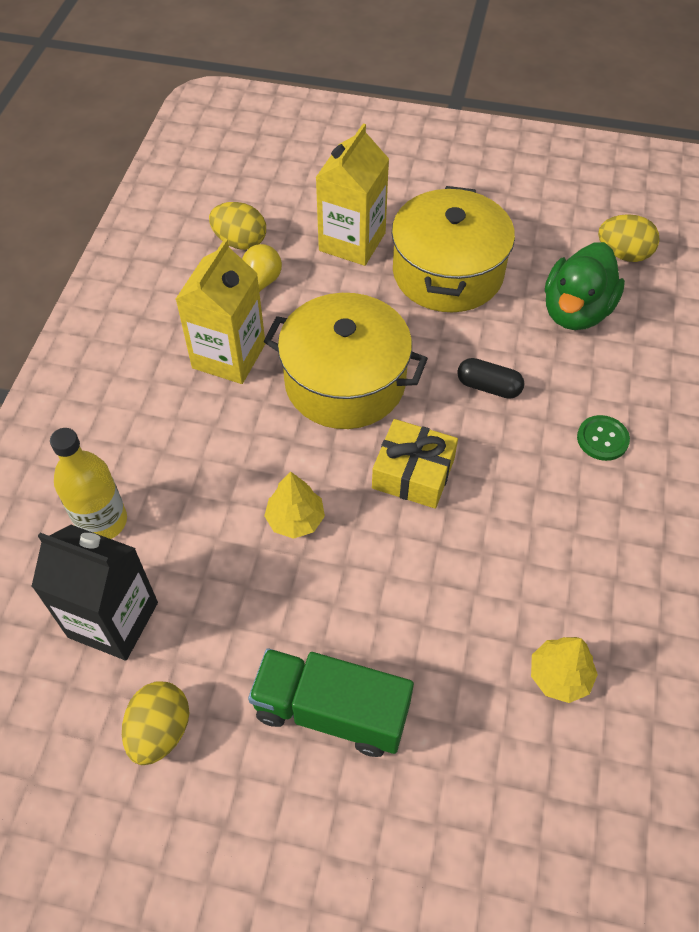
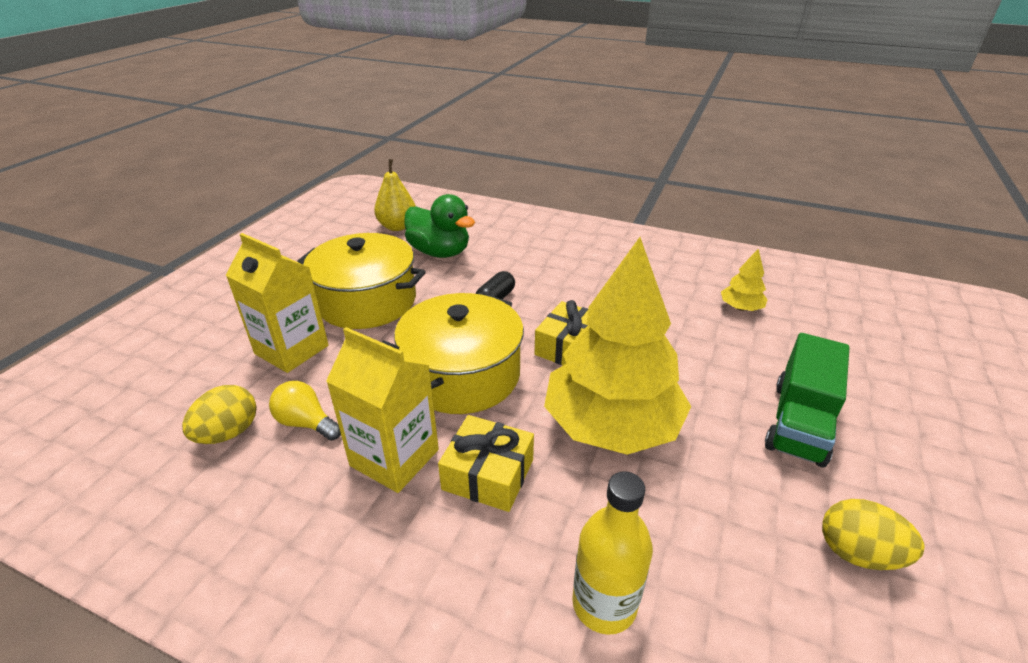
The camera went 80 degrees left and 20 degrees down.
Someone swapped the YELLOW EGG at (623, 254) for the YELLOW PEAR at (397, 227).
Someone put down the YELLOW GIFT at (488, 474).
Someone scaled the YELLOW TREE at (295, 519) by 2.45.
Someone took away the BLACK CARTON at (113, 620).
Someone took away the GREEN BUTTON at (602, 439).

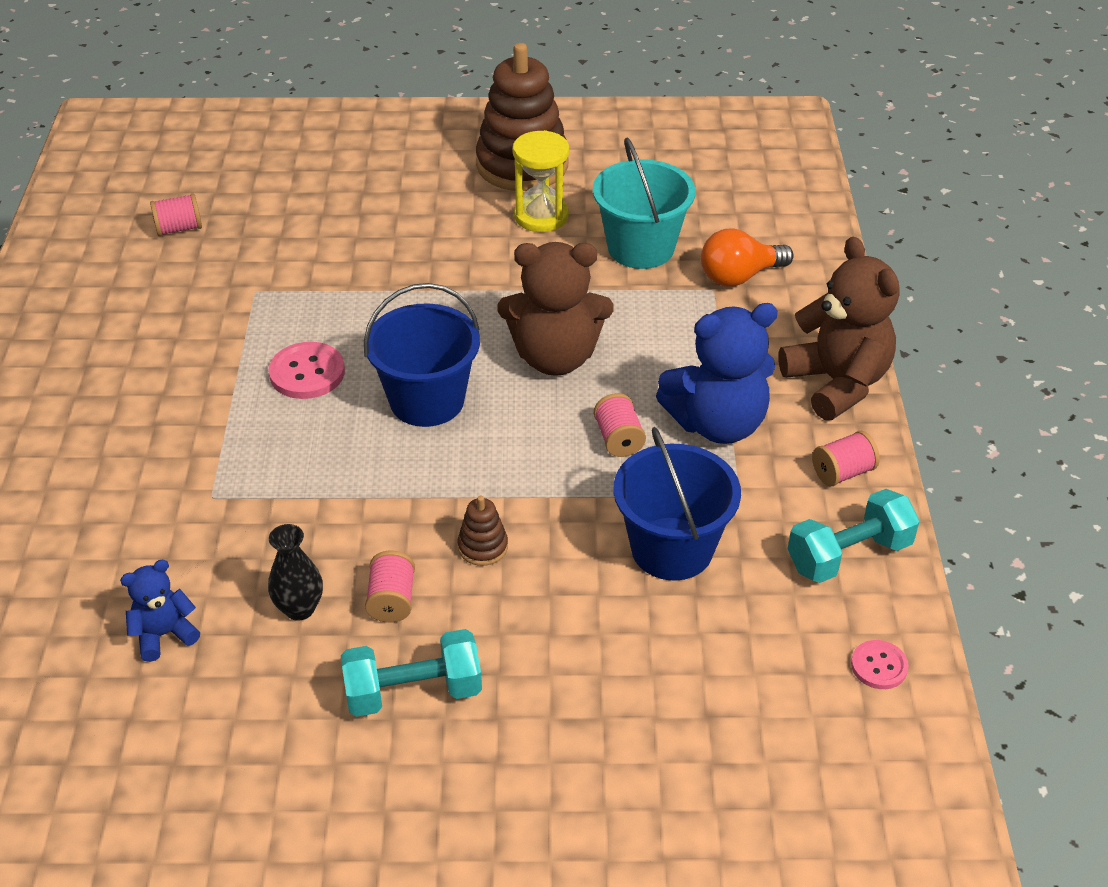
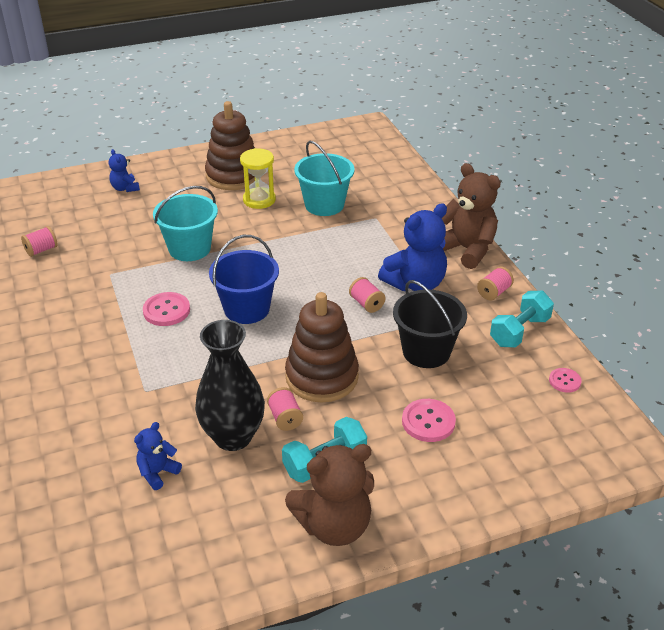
The camera went 20 degrees left and 5 degrees down.
Someone put down the BLUE TEDDY BEAR at (125, 188).
Someone put down the TURQUOISE BUCKET at (189, 248).
Someone scaled the BLACK VASE at (299, 608) by 2.02.
Someone scaled the BROWN STACKING TOY at (483, 547) by 2.41.
Someone carried the BROWN TEDDY BEAR from (555, 357) to (334, 526).
Someone repainted the BLUE BUCKET at (672, 549), which became the BLACK BUCKET at (426, 351).
Someone put down the PINK BUTTON at (428, 422).
Someone took away the ORANGE LIGHT BULB at (739, 276).

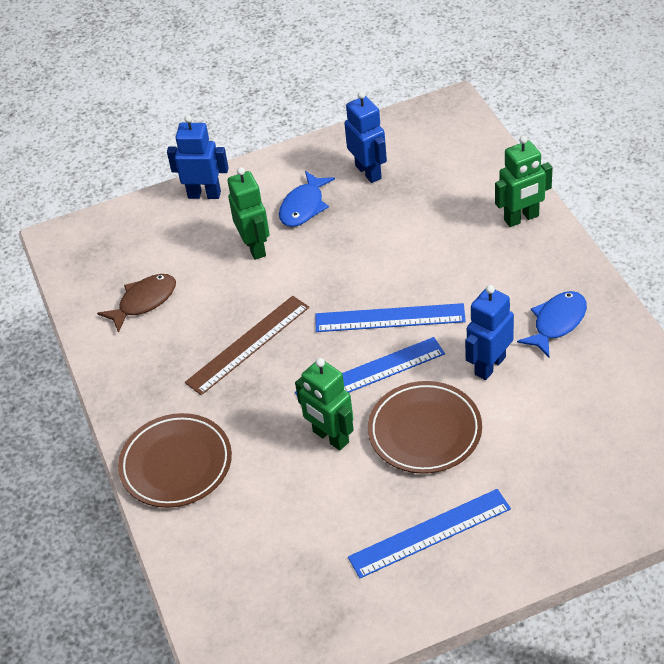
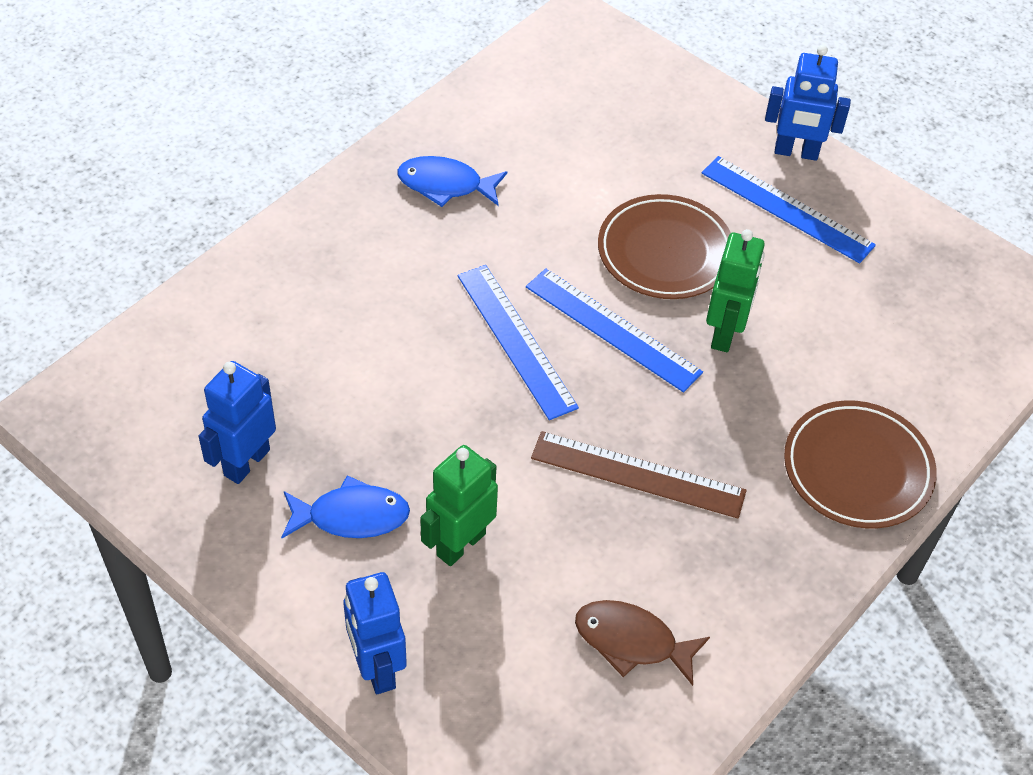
The camera went 125 degrees left and 5 degrees up.
Someone carried the BLUE ROBOT from (489, 365) to (796, 152).
Someone took away the GREEN ROBOT at (521, 218).

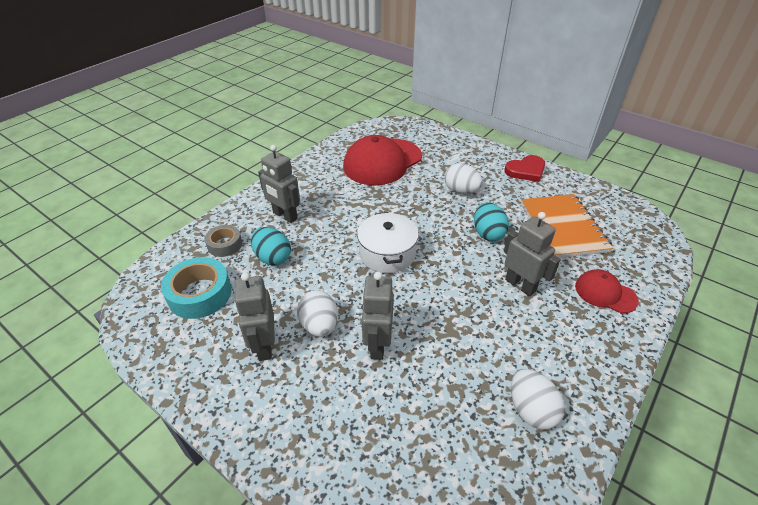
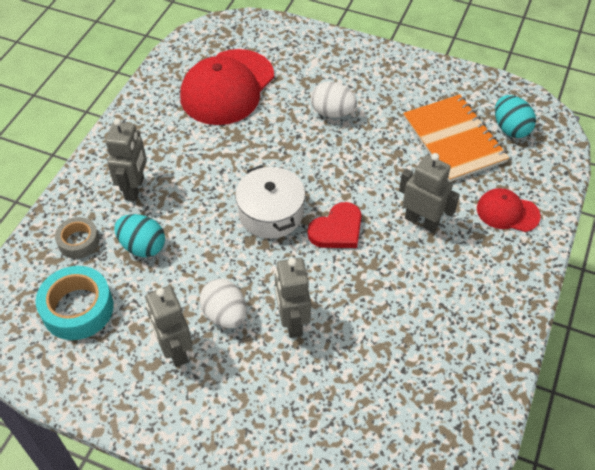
The camera went 15 degrees left and 10 degrees up.
Someone rotated the GREY ROBOT at (285, 216) by 105 degrees counterclockwise.
Someone carried the RED HEART from (526, 170) to (337, 229).
Someone carried the TURQUOISE EGG from (488, 233) to (510, 129).
Someone took away the WHITE EGG at (531, 410).

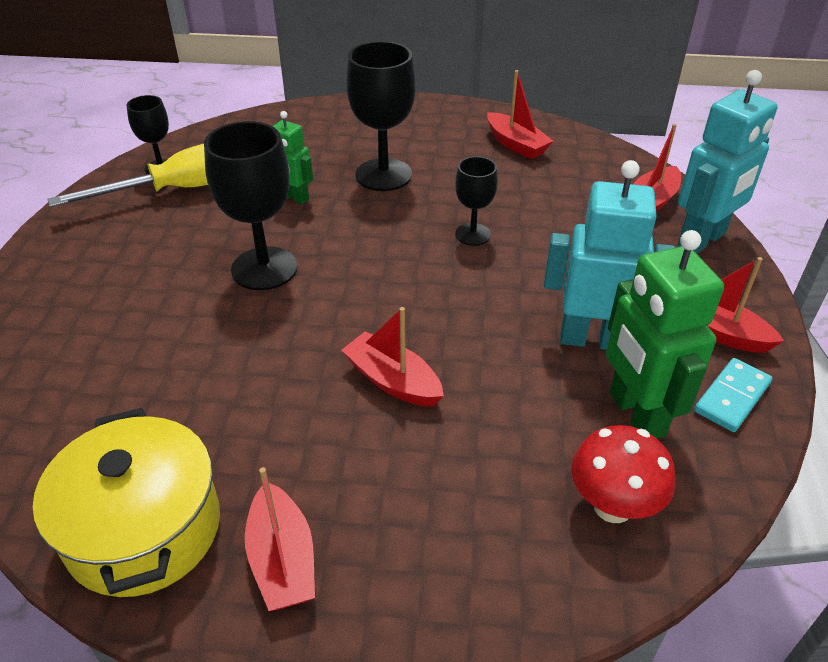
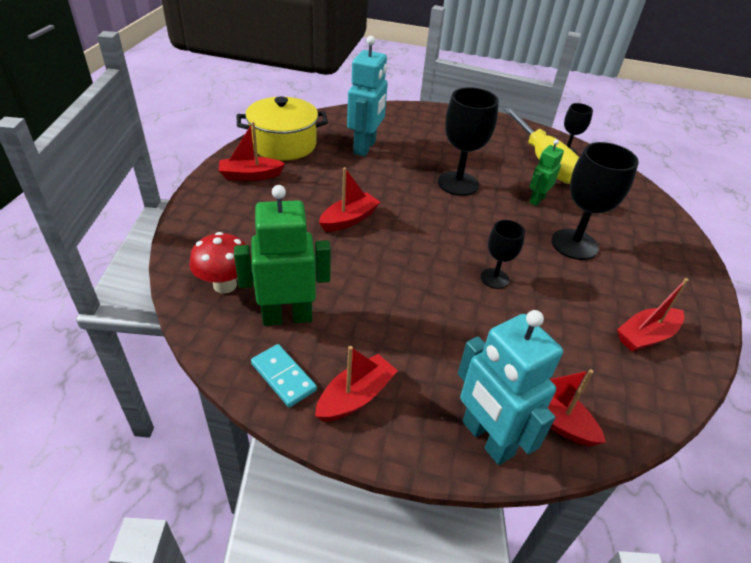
The camera went 95 degrees right and 0 degrees up.
Someone carried the TURQUOISE ROBOT from (592, 339) to (365, 147).

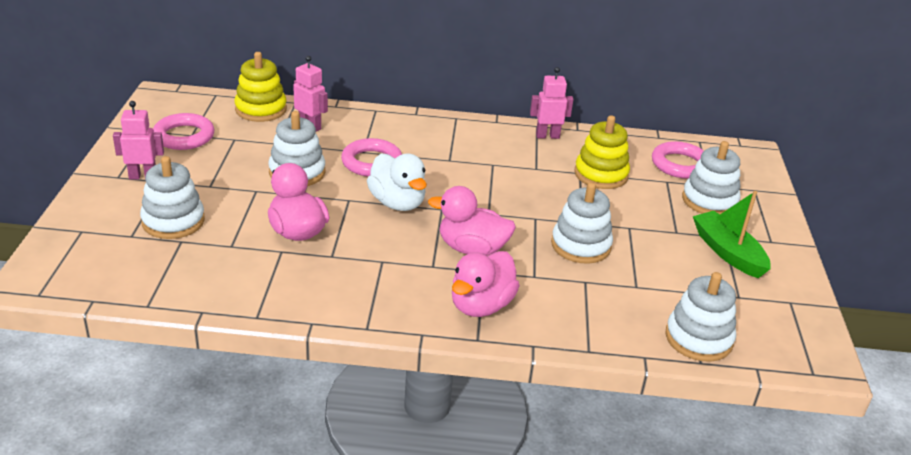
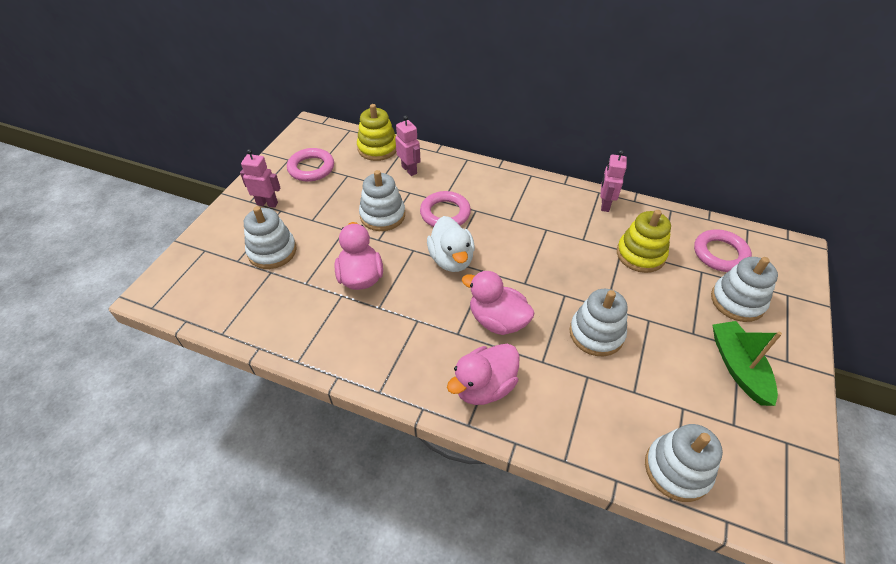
The camera went 20 degrees right and 15 degrees up.
Someone rotated the PINK ROBOT at (547, 136) by 90 degrees counterclockwise.

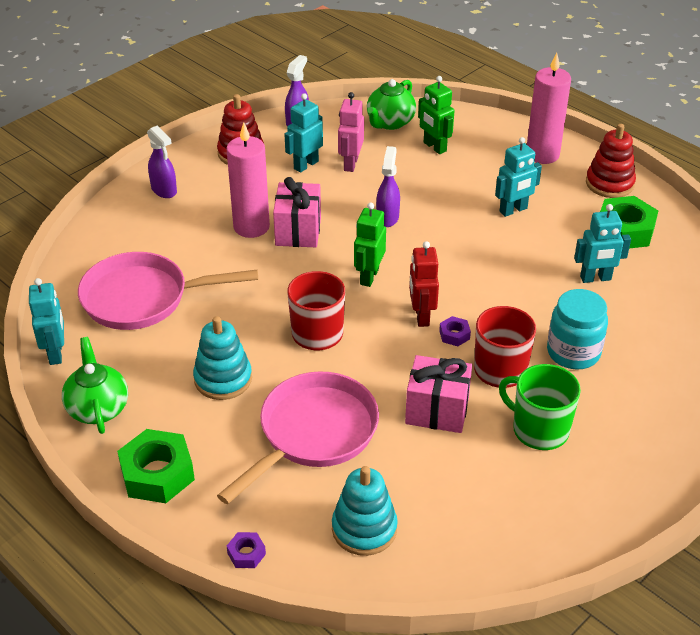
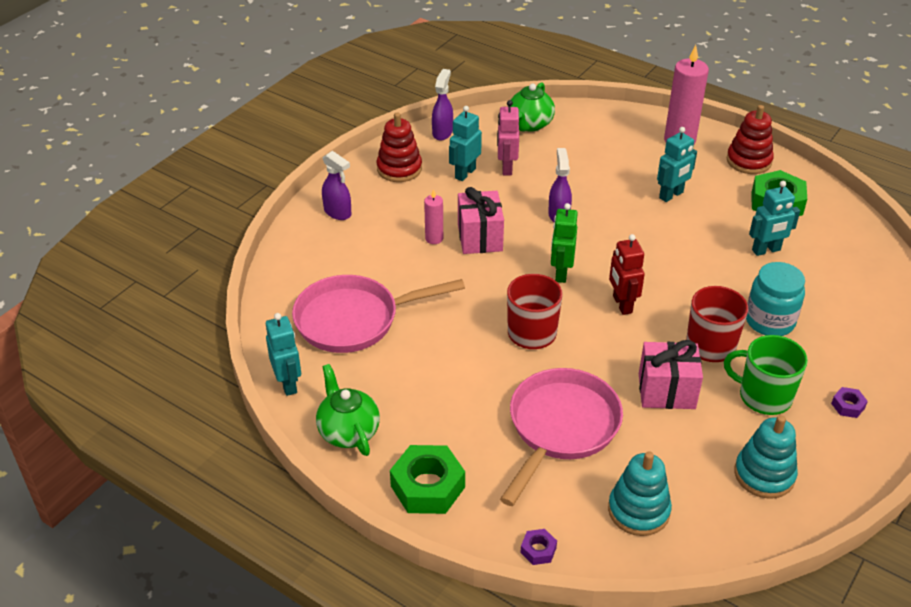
The camera went 10 degrees left and 0 degrees up.
Someone scaled the PINK CANDLE at (251, 227) by 0.52.
Someone carried the TURQUOISE STACKING TOY from (223, 379) to (764, 475).
Someone carried the PURPLE NUT from (454, 335) to (847, 406).
Someone took away the GREEN ROBOT at (434, 147).

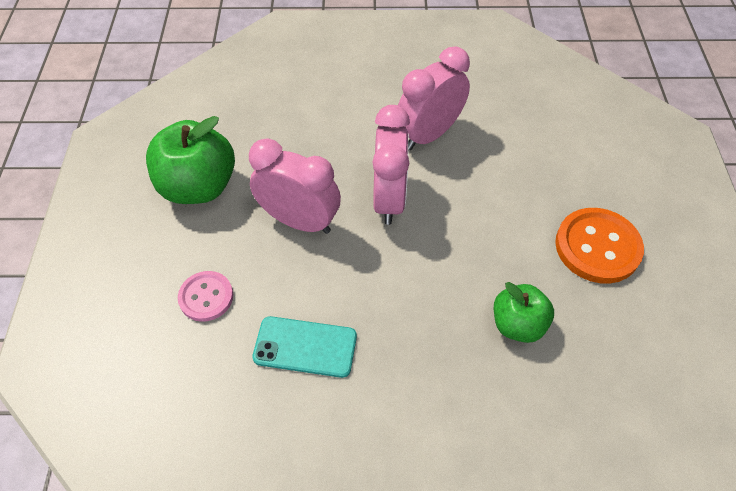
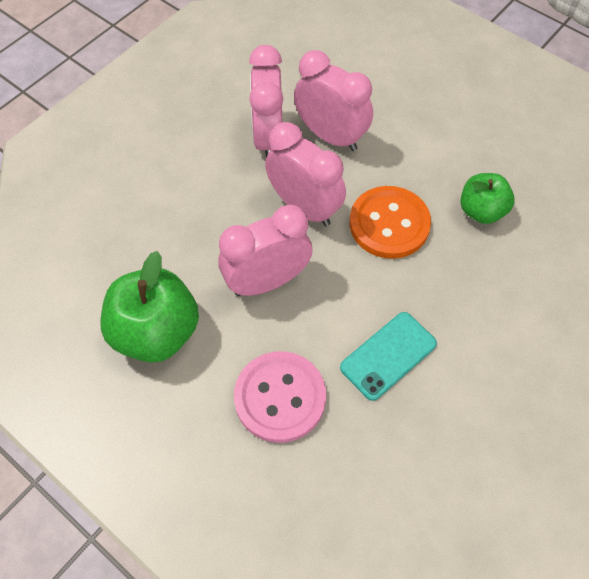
The camera went 50 degrees left and 5 degrees up.
Someone scaled the PINK BUTTON at (206, 297) by 1.63.
Someone put down the PINK CLOCK at (331, 136).
Someone carried the ORANGE BUTTON from (597, 247) to (389, 224).

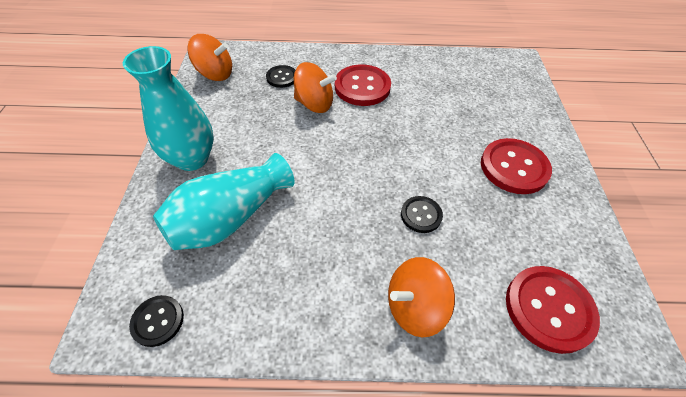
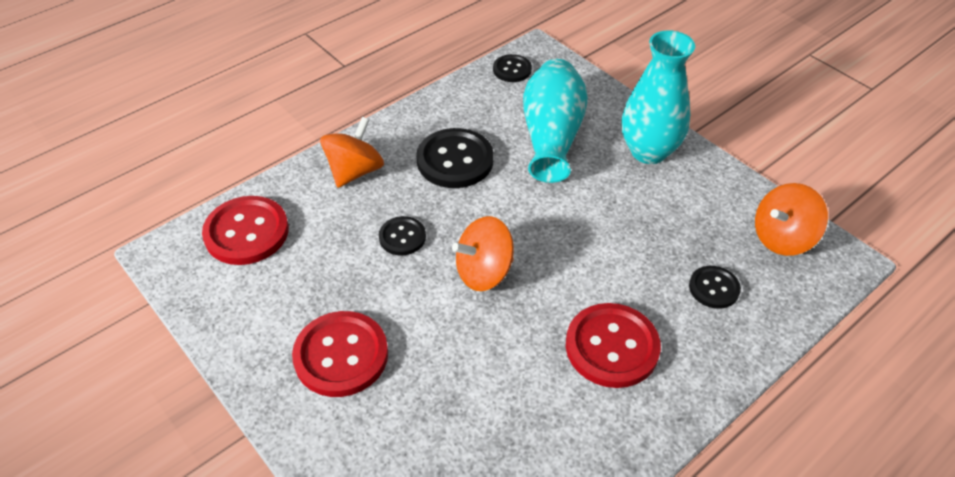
The camera went 140 degrees right and 5 degrees down.
Someone put down the BLACK BUTTON at (455, 160).
Someone carried the ORANGE SPINNING TOP from (314, 104) to (484, 272).

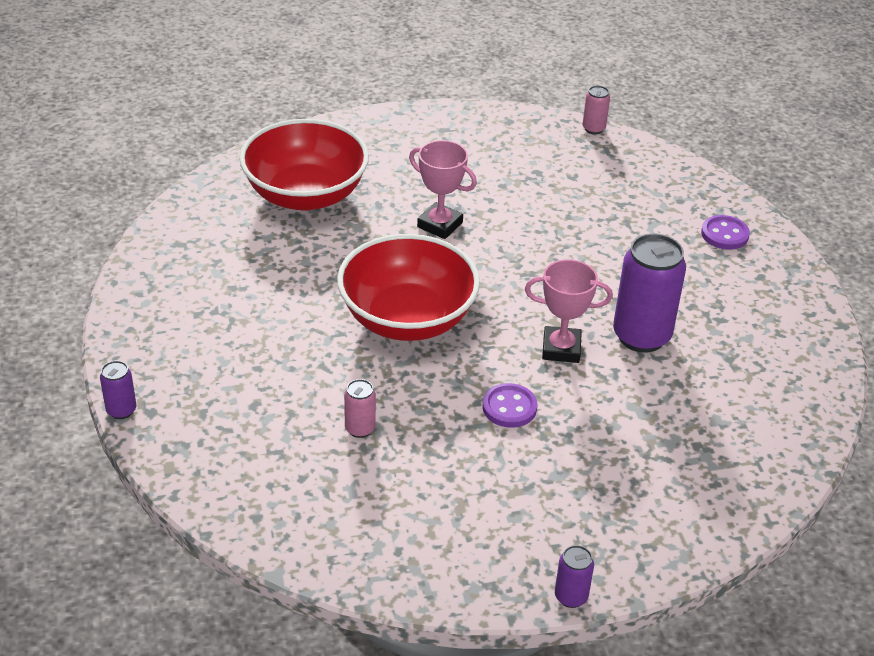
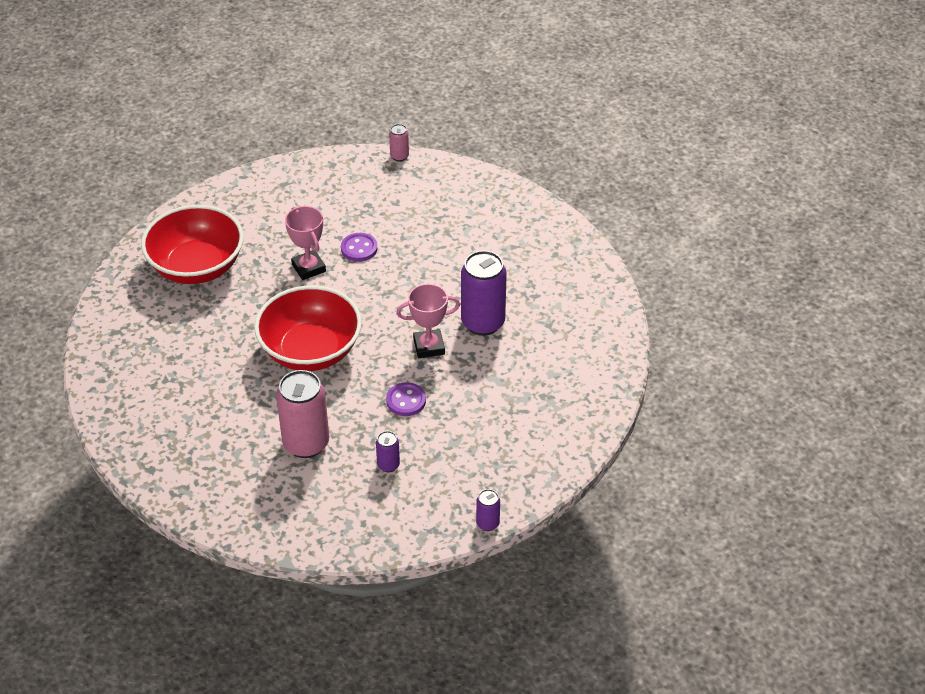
The camera went 15 degrees left and 5 degrees up.
Someone scaled the PINK CAN at (360, 429) by 2.10.
Someone rotated the PINK TROPHY at (440, 225) by 45 degrees clockwise.
Someone carried the PURPLE BUTTON from (724, 234) to (359, 248).
Someone carried the PURPLE CAN from (121, 410) to (388, 465).

